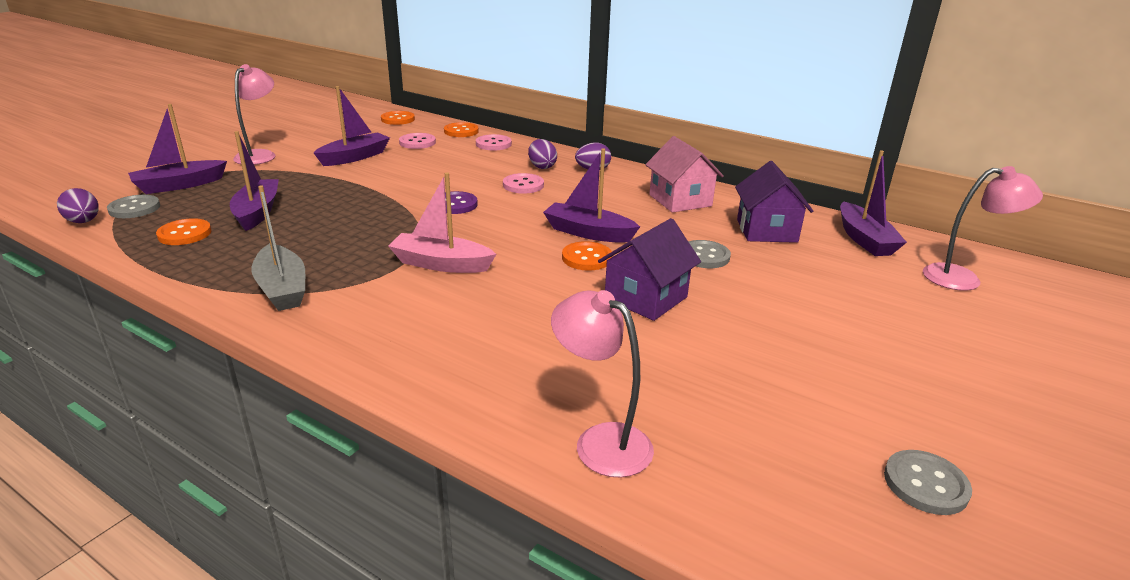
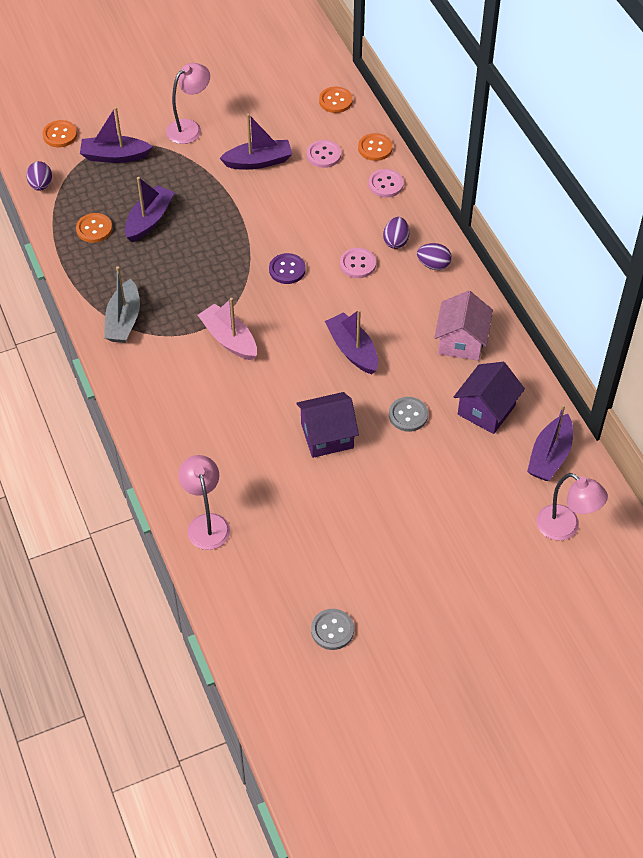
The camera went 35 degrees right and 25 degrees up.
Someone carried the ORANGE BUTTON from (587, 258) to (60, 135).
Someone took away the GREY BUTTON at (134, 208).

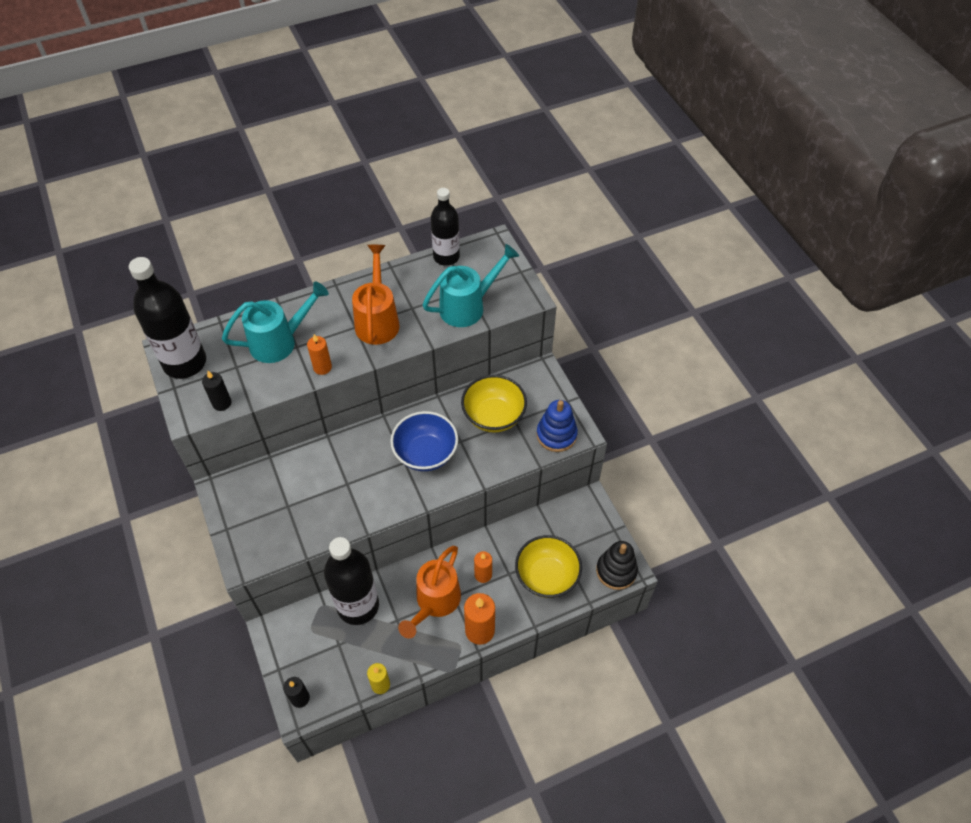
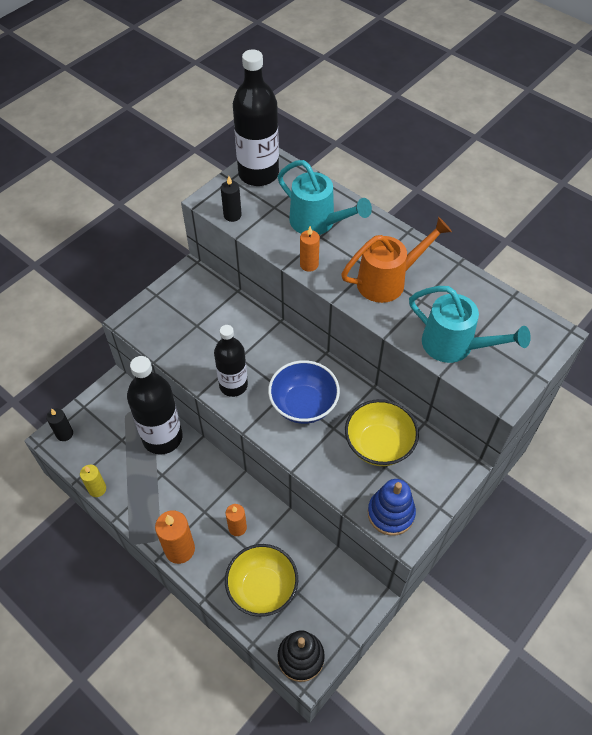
The camera went 65 degrees right and 0 degrees up.
Someone carried the BLACK BOTTLE from (446, 257) to (233, 385).
Someone took away the ORANGE WATERING CAN at (435, 602).

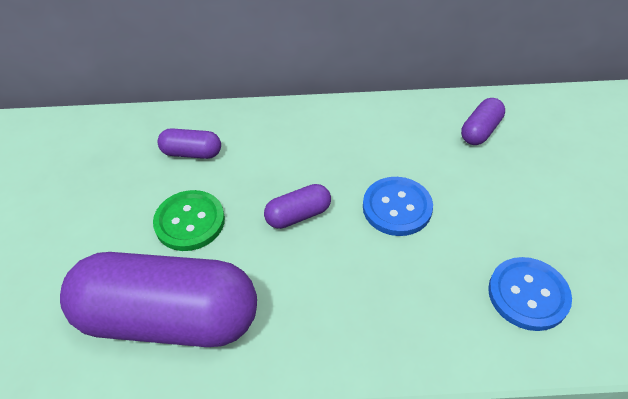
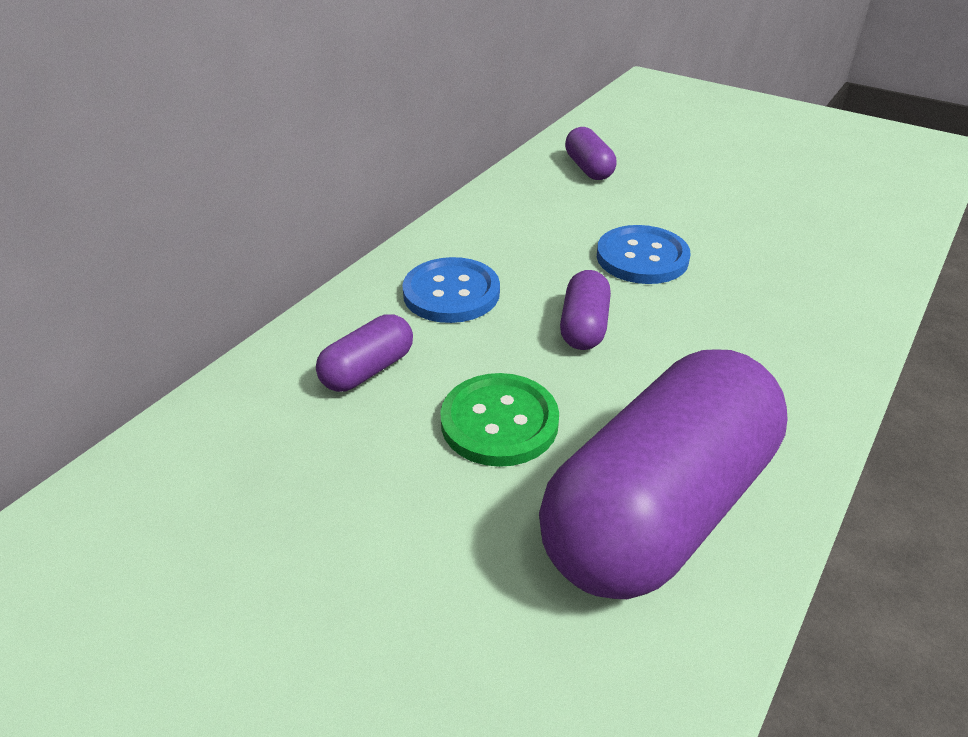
The camera went 55 degrees left and 10 degrees down.
Someone carried the BLUE BUTTON from (528, 294) to (451, 293).

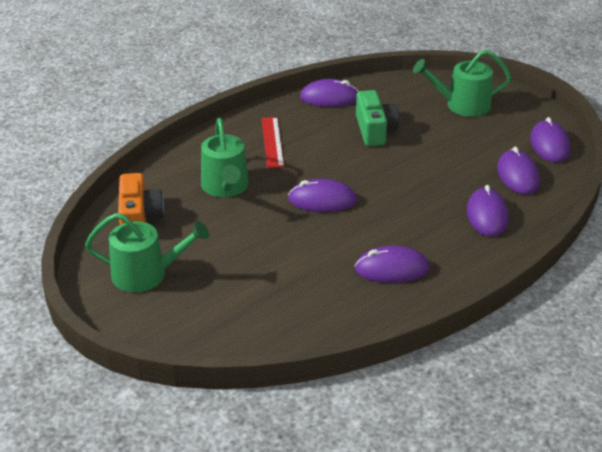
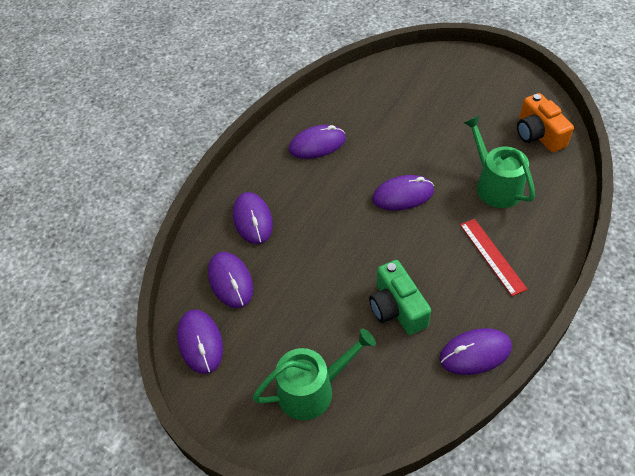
The camera went 165 degrees right and 15 degrees up.
Someone took away the GREEN WATERING CAN at (146, 274).

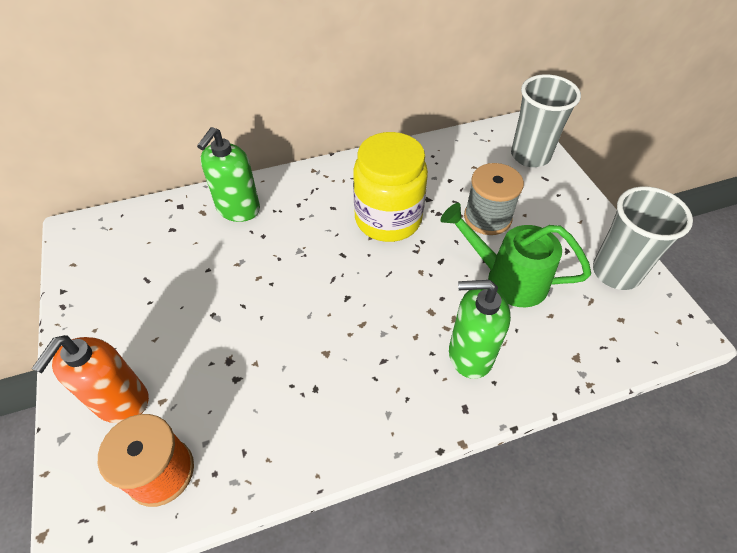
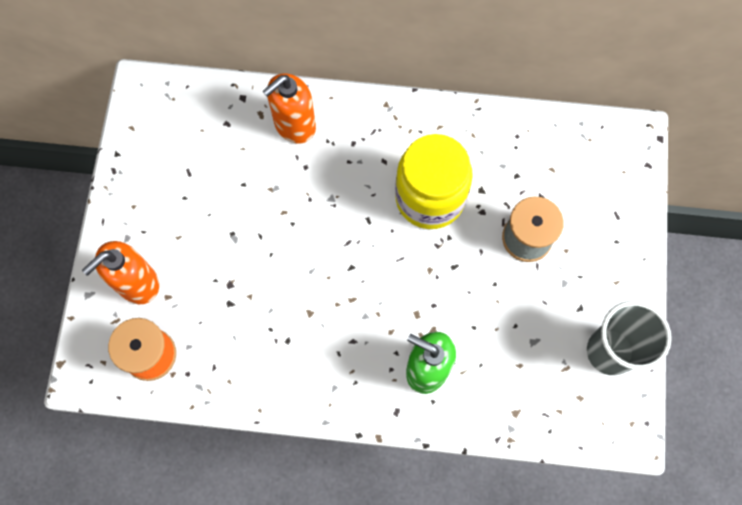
The camera went 25 degrees right and 20 degrees up.
Someone repainted the GREEN SOAP DISPENSER at (238, 209), which became the ORANGE SOAP DISPENSER at (294, 125).
Someone took away the GREEN WATERING CAN at (507, 278).
Someone took away the GREY CUP at (530, 156).

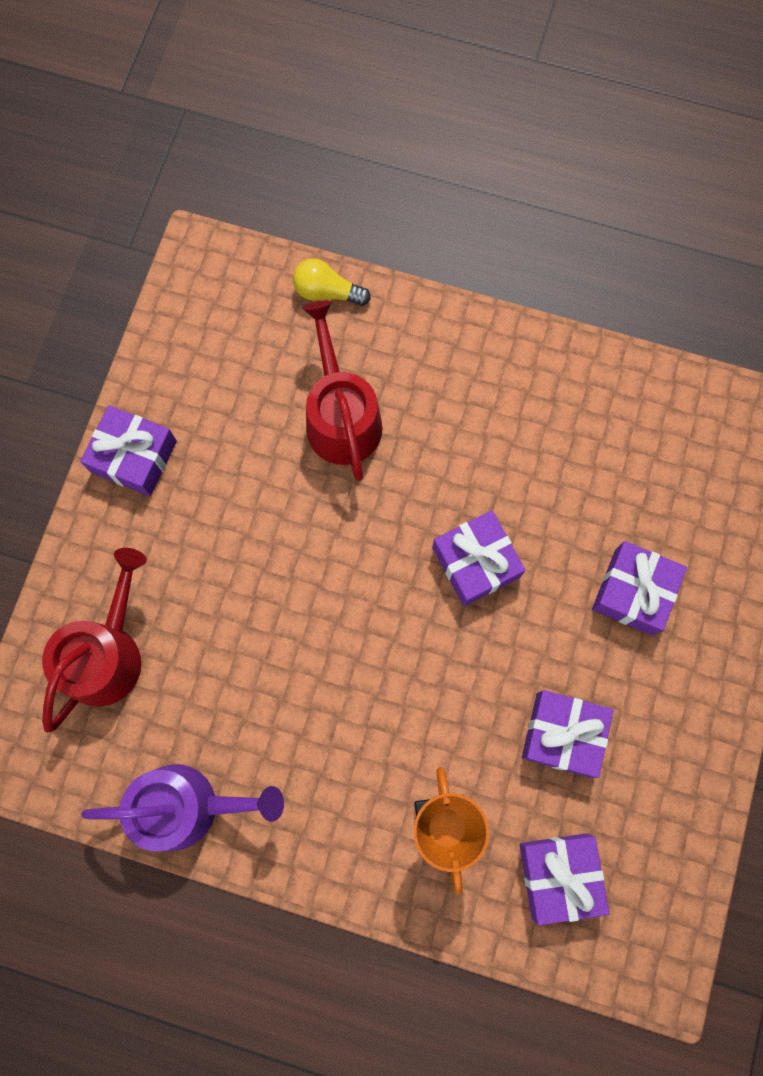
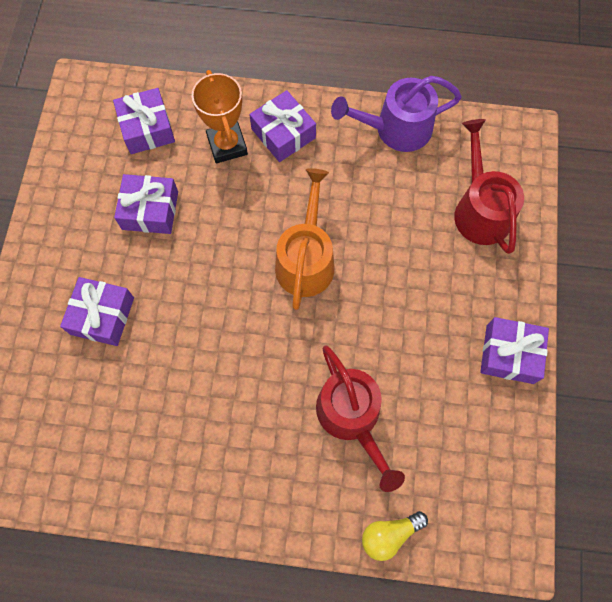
The camera went 170 degrees right and 5 degrees down.
Someone carried the PURPLE GIFT from (476, 562) to (283, 133).
Someone put down the ORANGE WATERING CAN at (306, 260).
Someone rotated the YELLOW LIGHT BULB at (327, 292) by 150 degrees clockwise.
Someone rotated the RED WATERING CAN at (107, 654) by 150 degrees clockwise.

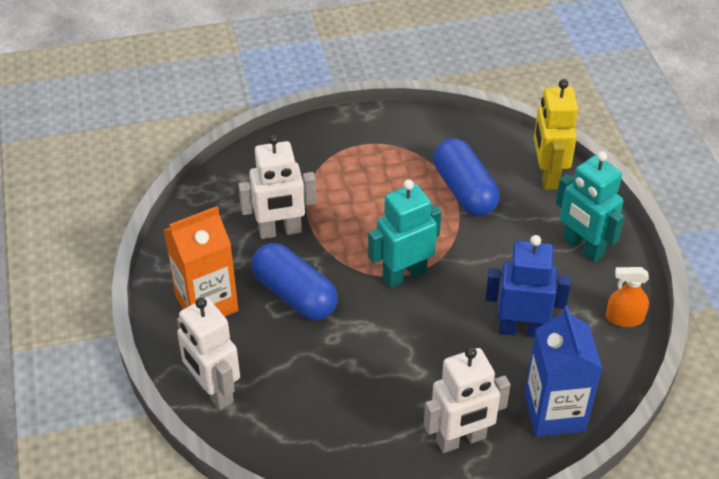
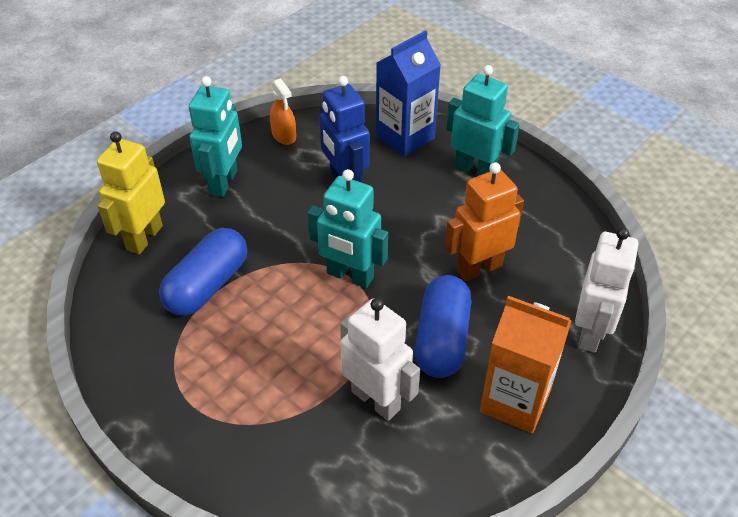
The camera went 125 degrees left and 0 degrees up.
Someone rotated the YELLOW ROBOT at (547, 175) by 150 degrees clockwise.
Someone put down the ORANGE ROBOT at (479, 268).
Someone repainted the WHITE ROBOT at (461, 439), which became the TURQUOISE ROBOT at (475, 170).

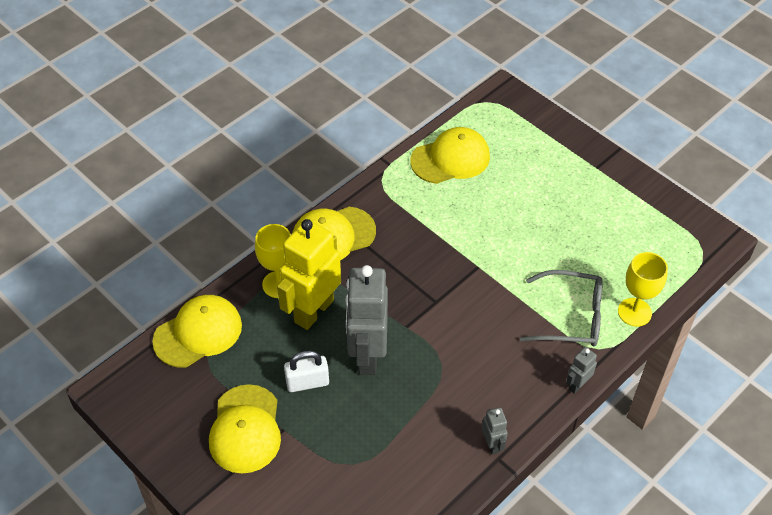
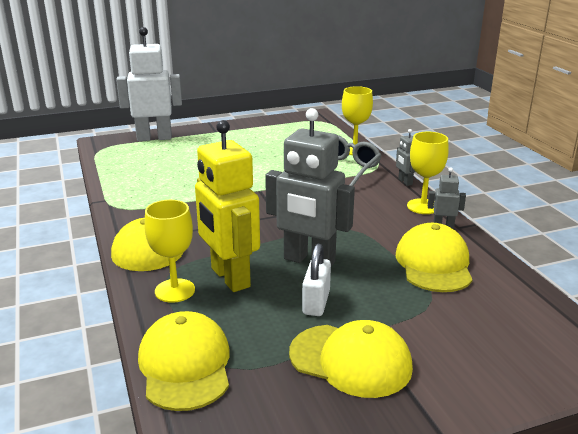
The camera went 65 degrees left and 25 degrees down.
Someone put down the WHITE ROBOT at (154, 138).
Someone carried the YELLOW CAP from (450, 159) to (434, 264).
Someone put down the YELLOW GOBLET at (423, 206).

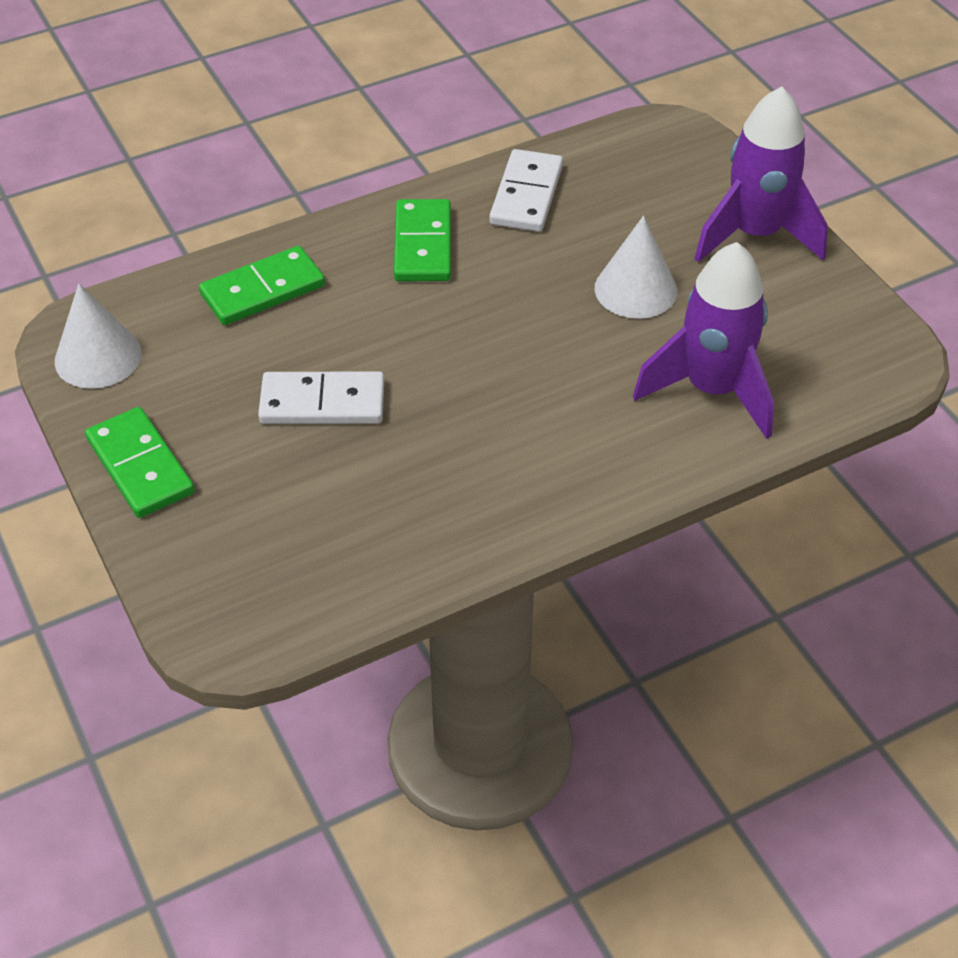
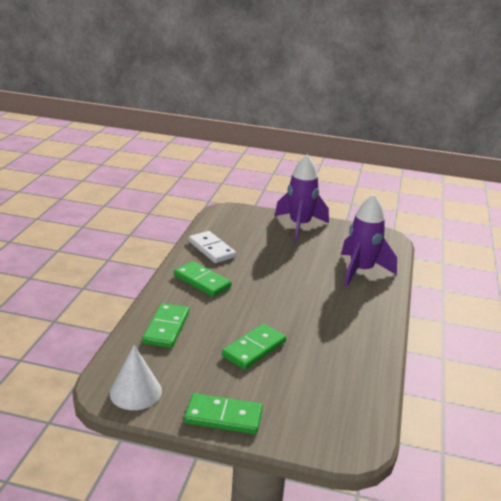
The camera went 50 degrees left and 20 degrees down.
Someone repainted the WHITE DOMINO at (322, 403), which became the GREEN DOMINO at (254, 349).
Someone took away the WHITE CONE at (635, 289).

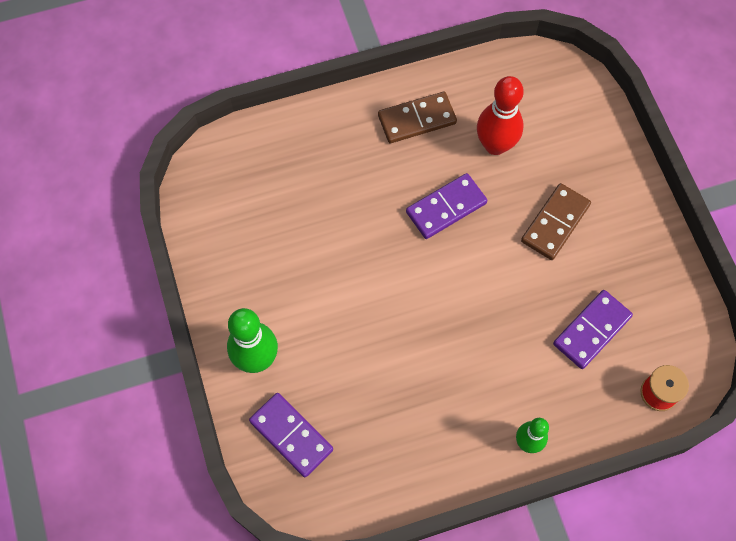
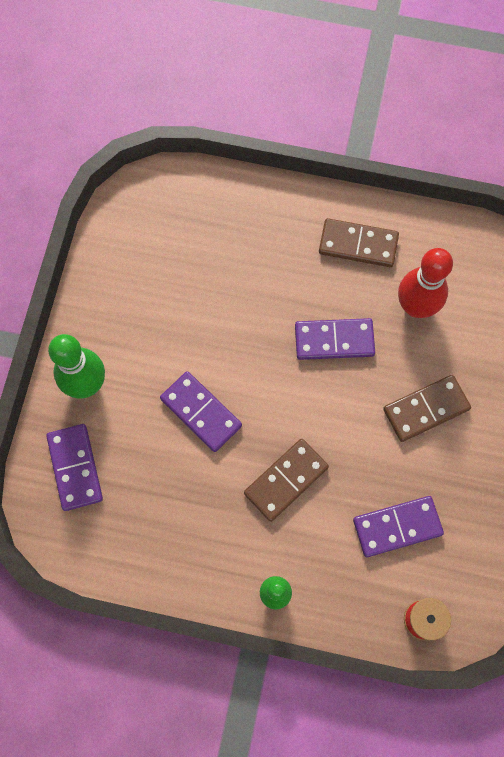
The camera went 30 degrees right and 5 degrees up.
Someone put down the PURPLE DOMINO at (201, 412).
Someone put down the BROWN DOMINO at (286, 480).

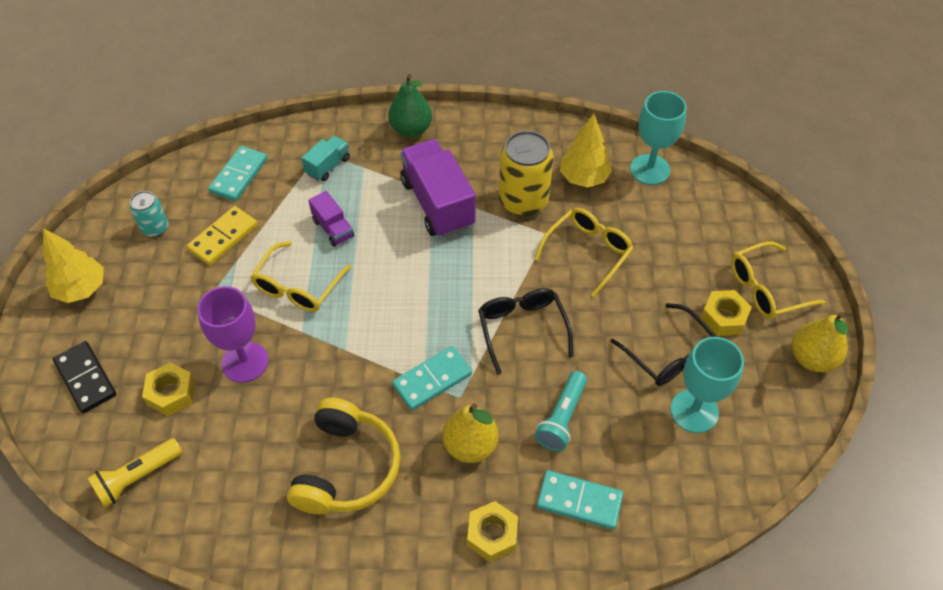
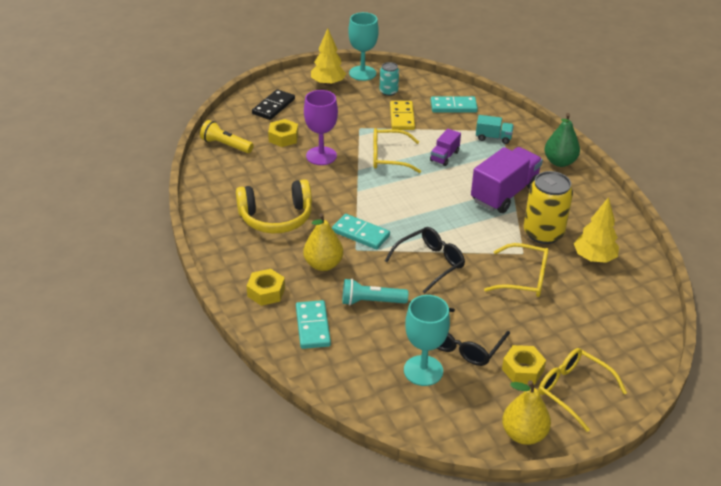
The camera went 65 degrees right and 15 degrees down.
Someone carried the TURQUOISE GOBLET from (650, 169) to (362, 73).
Someone rotated the YELLOW DOMINO at (223, 237) by 75 degrees clockwise.

